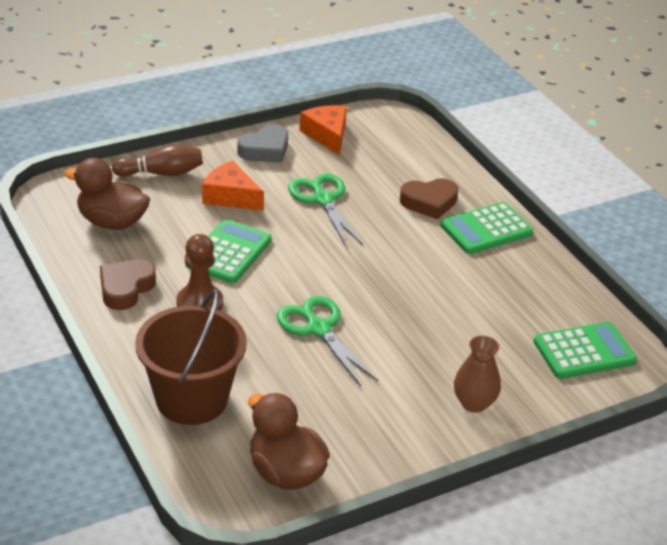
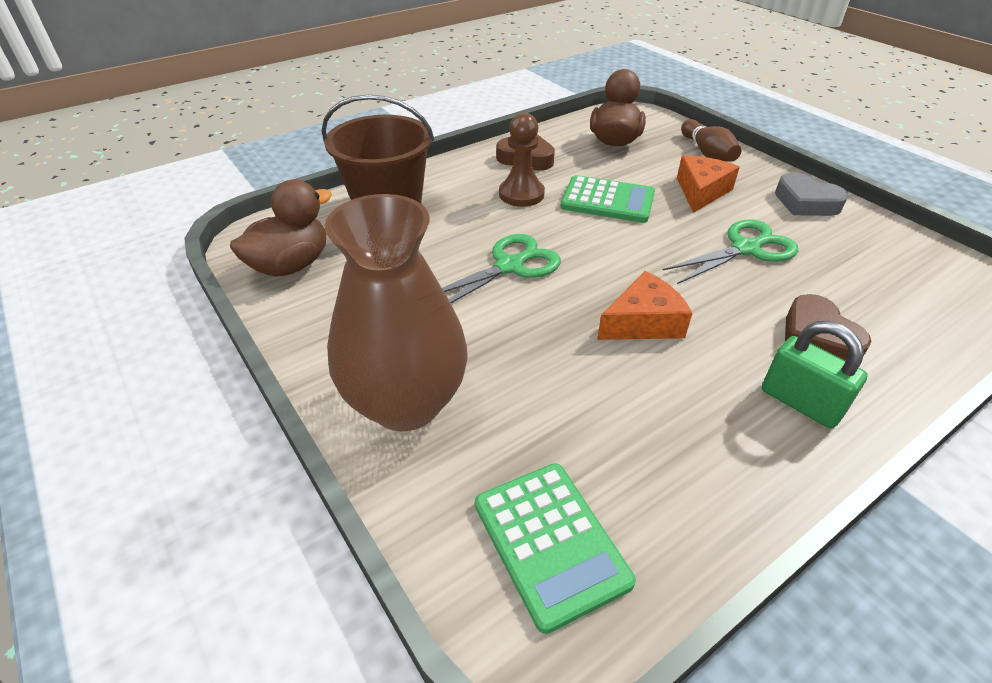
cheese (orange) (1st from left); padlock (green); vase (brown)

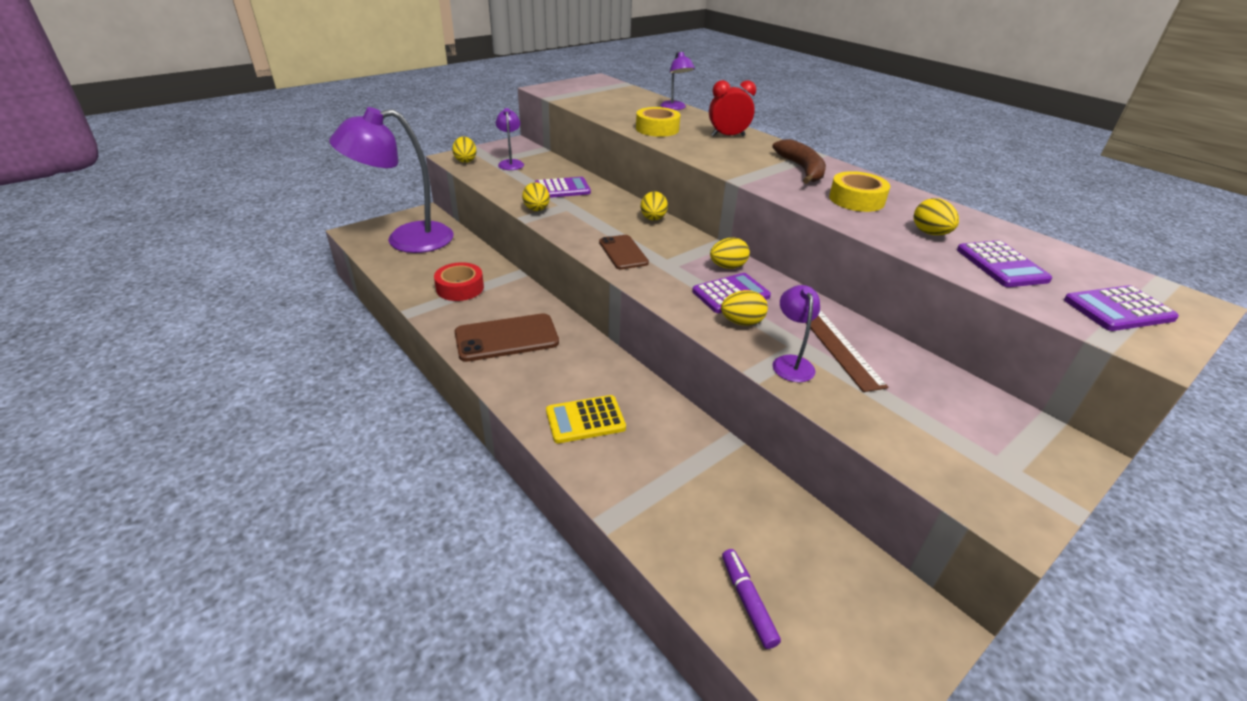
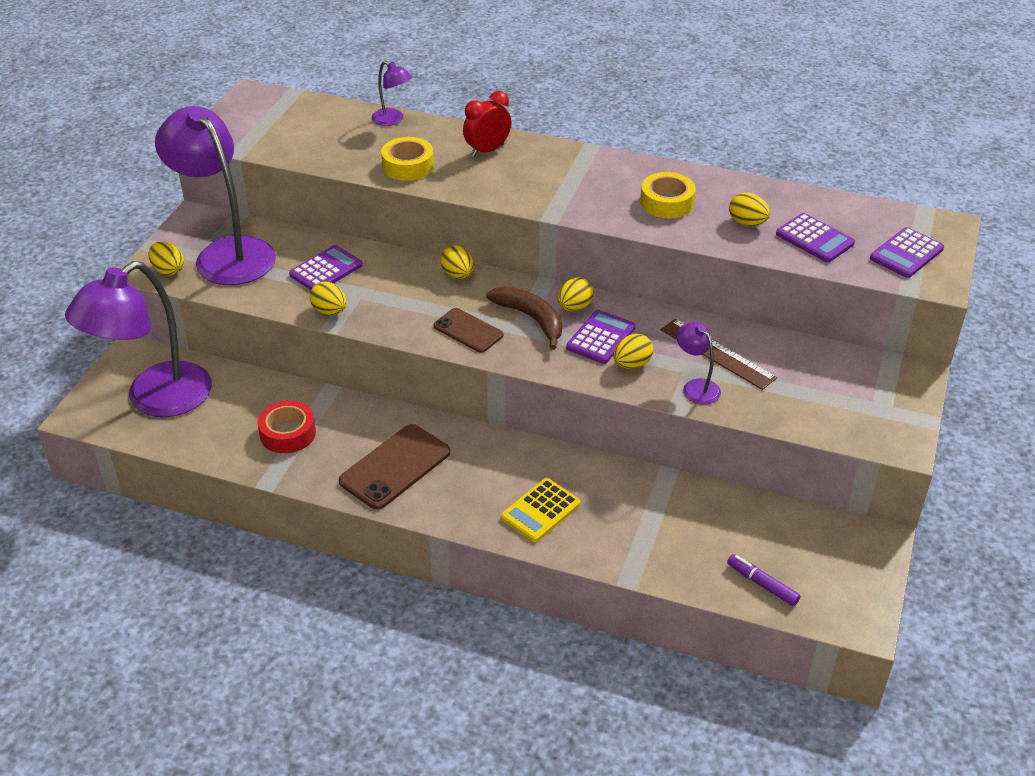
lamp (purple) (2nd from left); banana (brown)

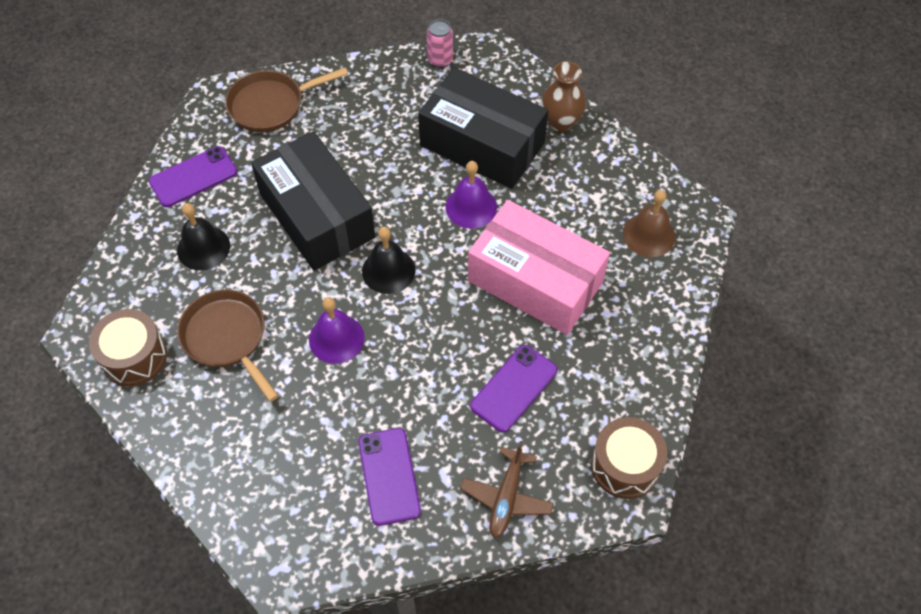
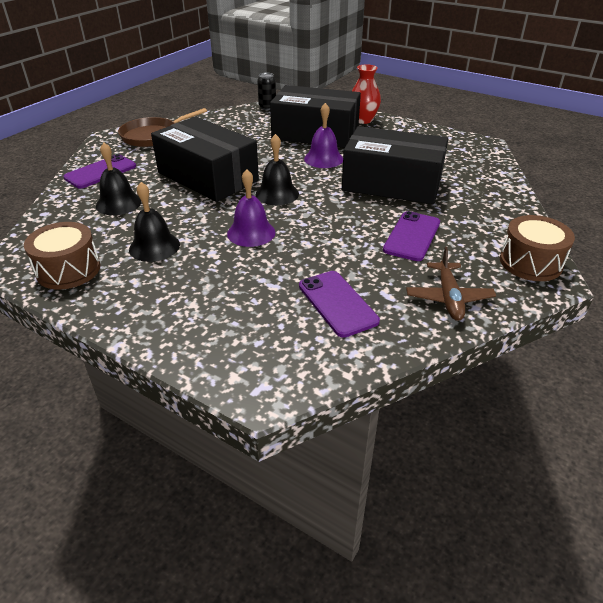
can (black); vase (red); bell (brown); box (black) (3rd from left); bell (black) (2nd from left)

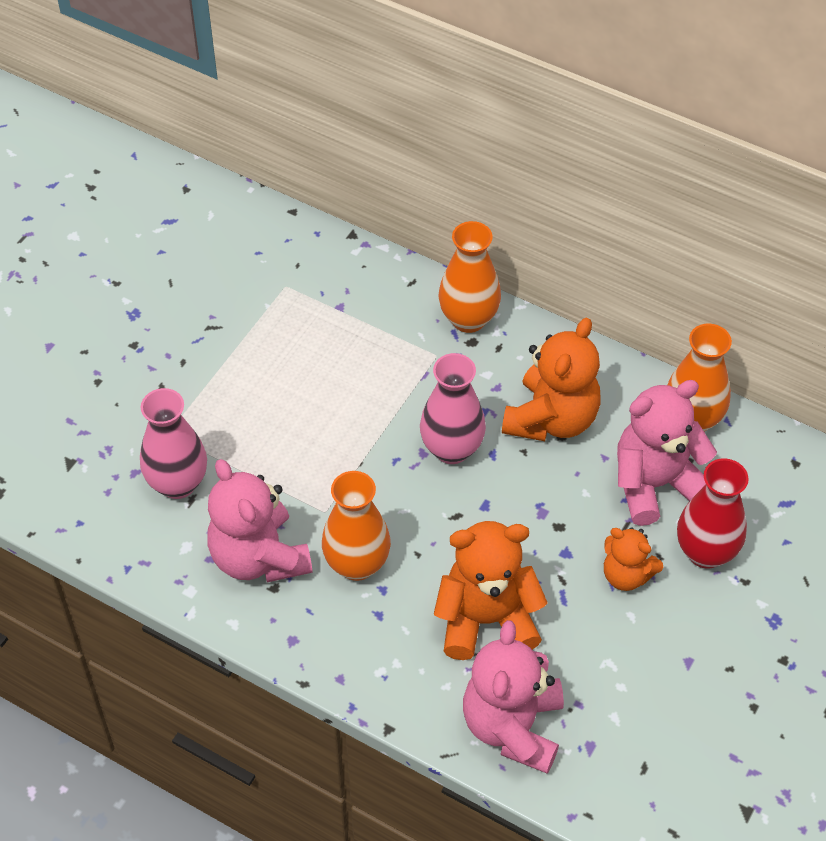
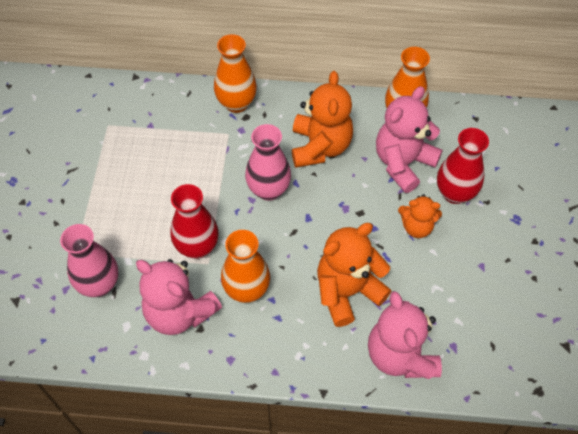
vase (red) (1st from left)

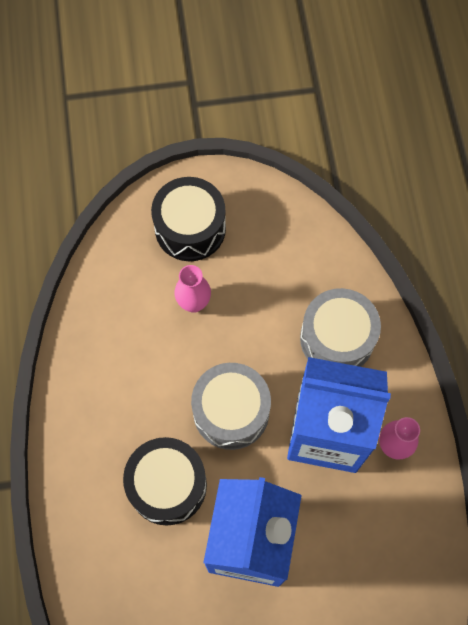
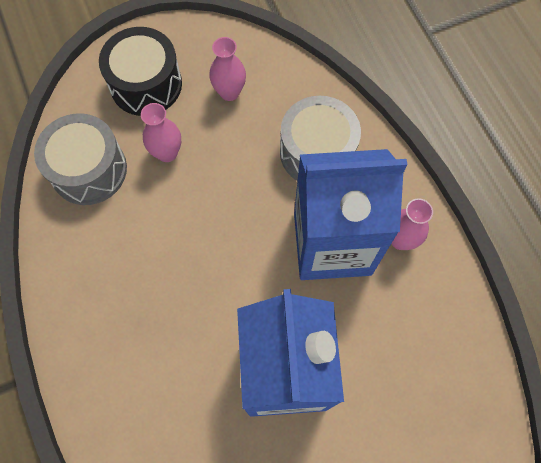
drum (grey) (1st from left); drum (black) (1st from left in the first image); vase (pink) (2nd from left)

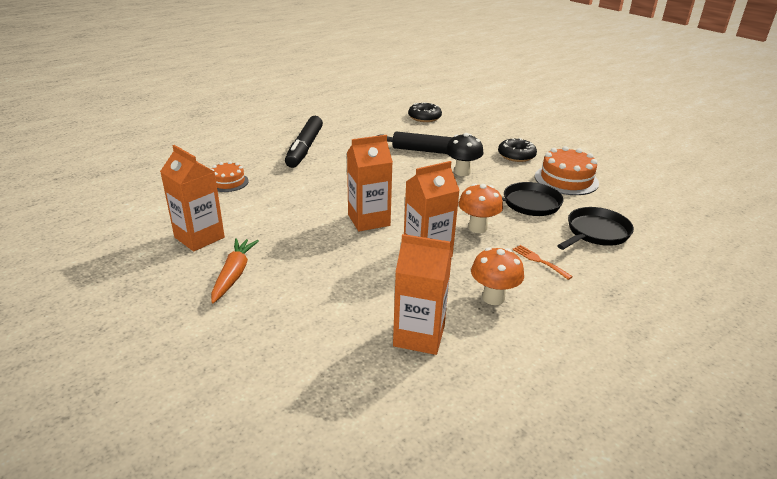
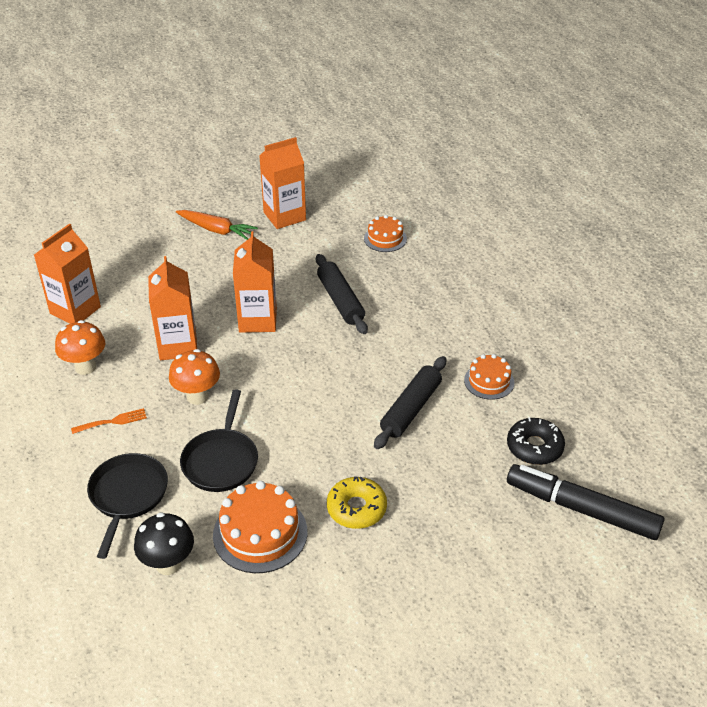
marker (black); mushroom (black); donut (yellow); pan (black) (1st from left); rolling pin (black) (1st from left); cake (orange) (3rd from left)

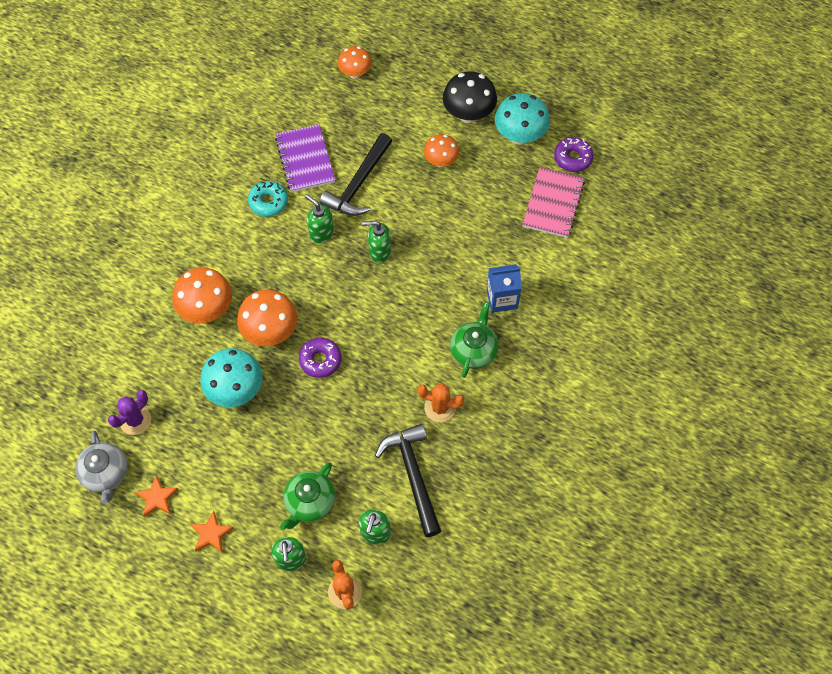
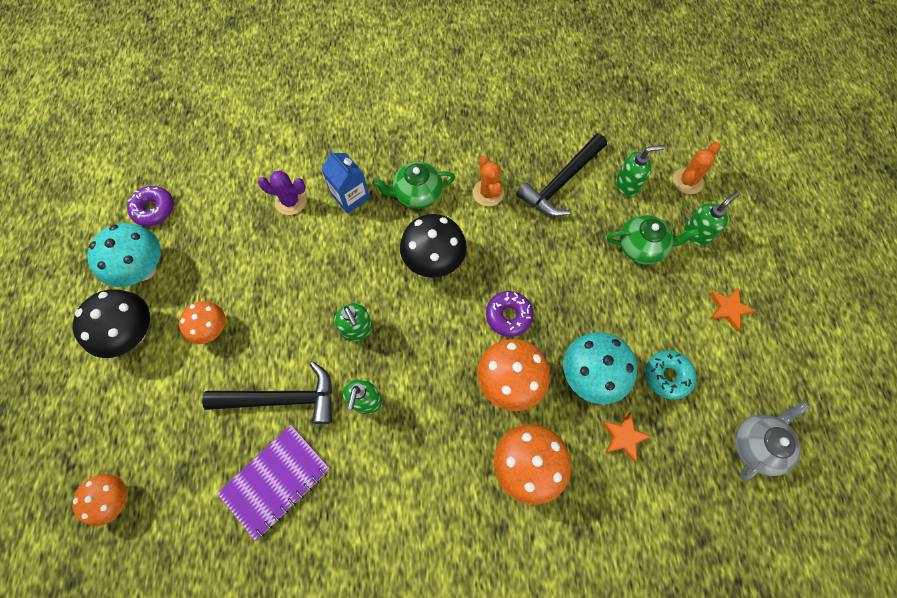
notebook (pink); donut (turquoise); cactus (purple); star (orange) (1st from left); mushroom (black) (2nd from left)

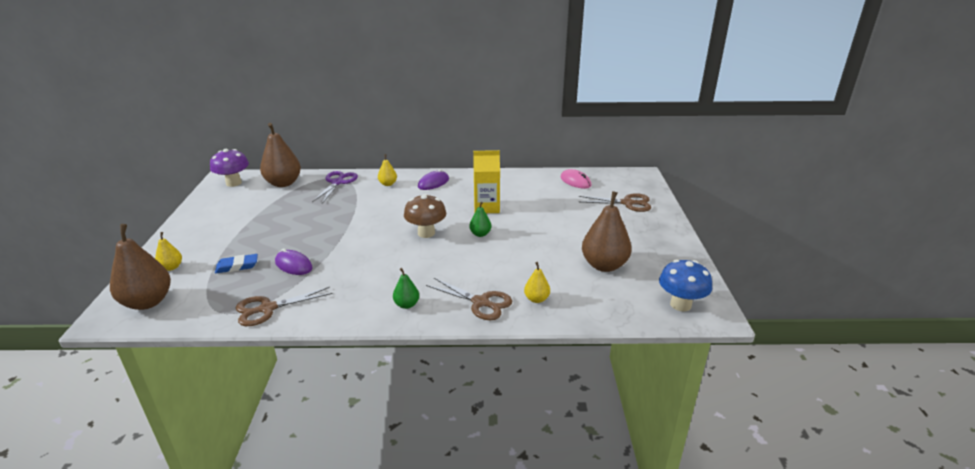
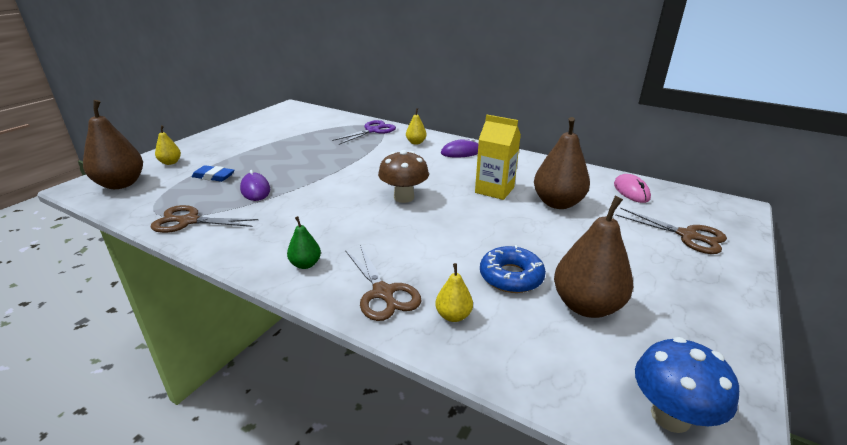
pear (brown) (2nd from left); mushroom (purple); pear (green) (2nd from left in the first image); donut (blue)

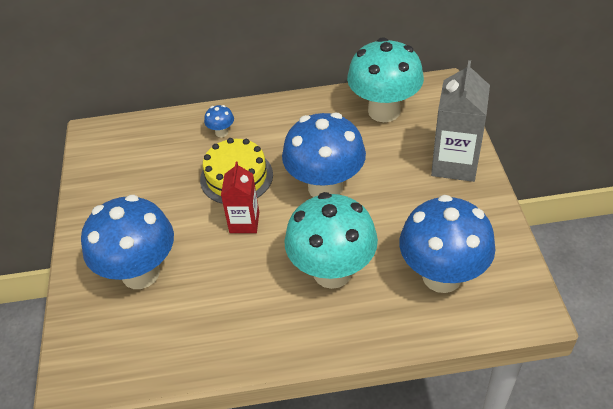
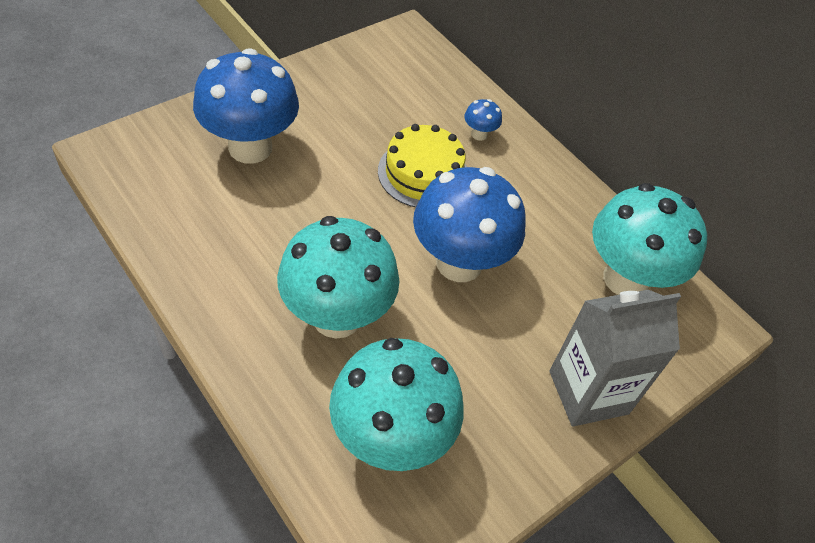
carton (red); mushroom (turquoise) (2nd from left)

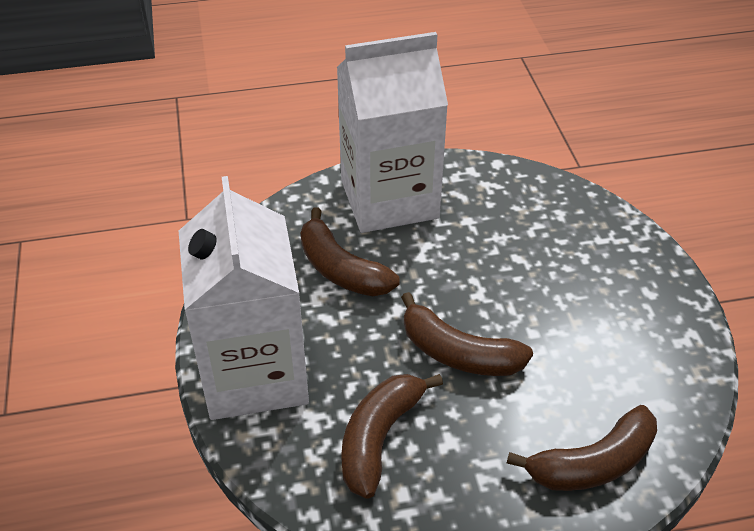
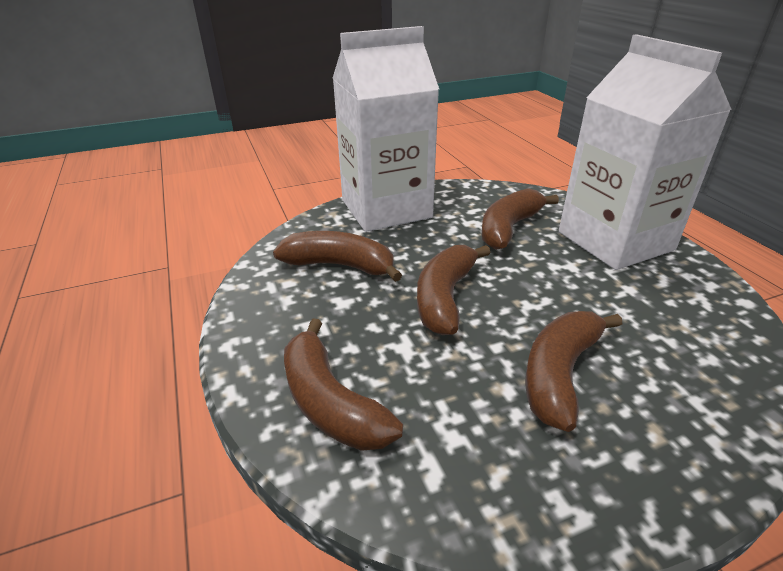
banana (brown) (5th from left)

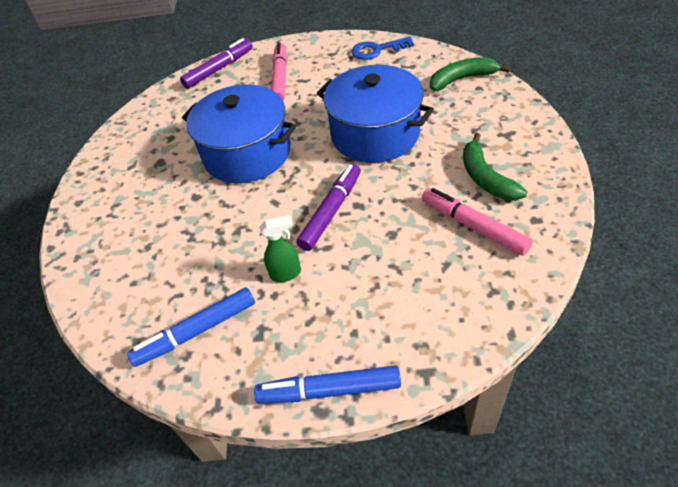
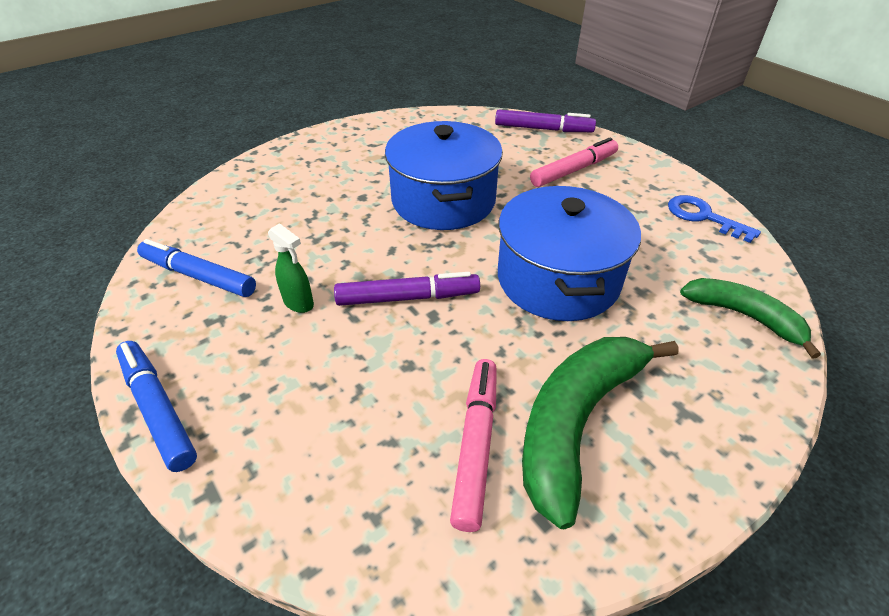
banana (green) (1st from left)

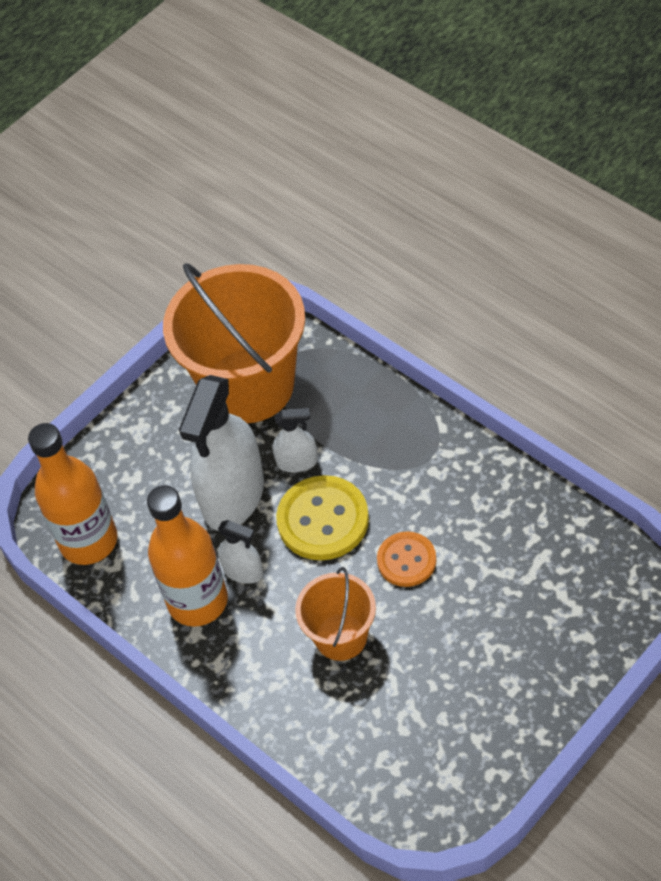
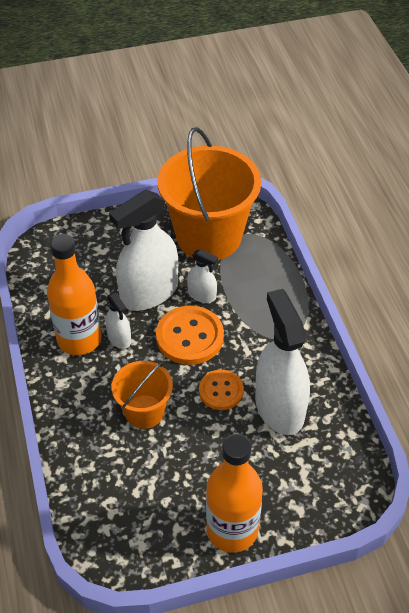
bottle (orange) (2nd from left); button (orange) (1st from left); spray bottle (white) (4th from left)

